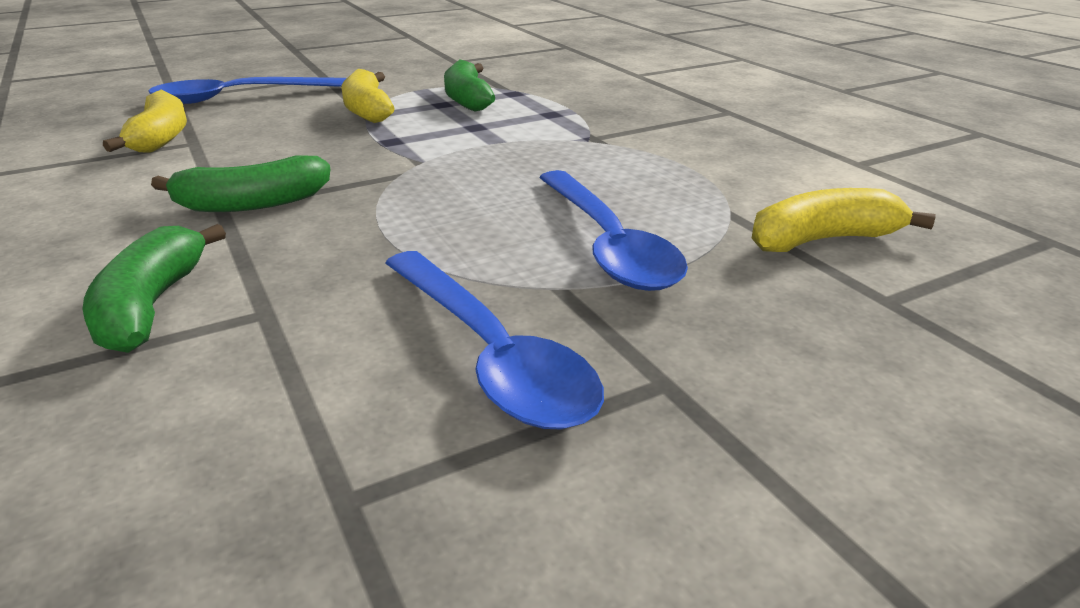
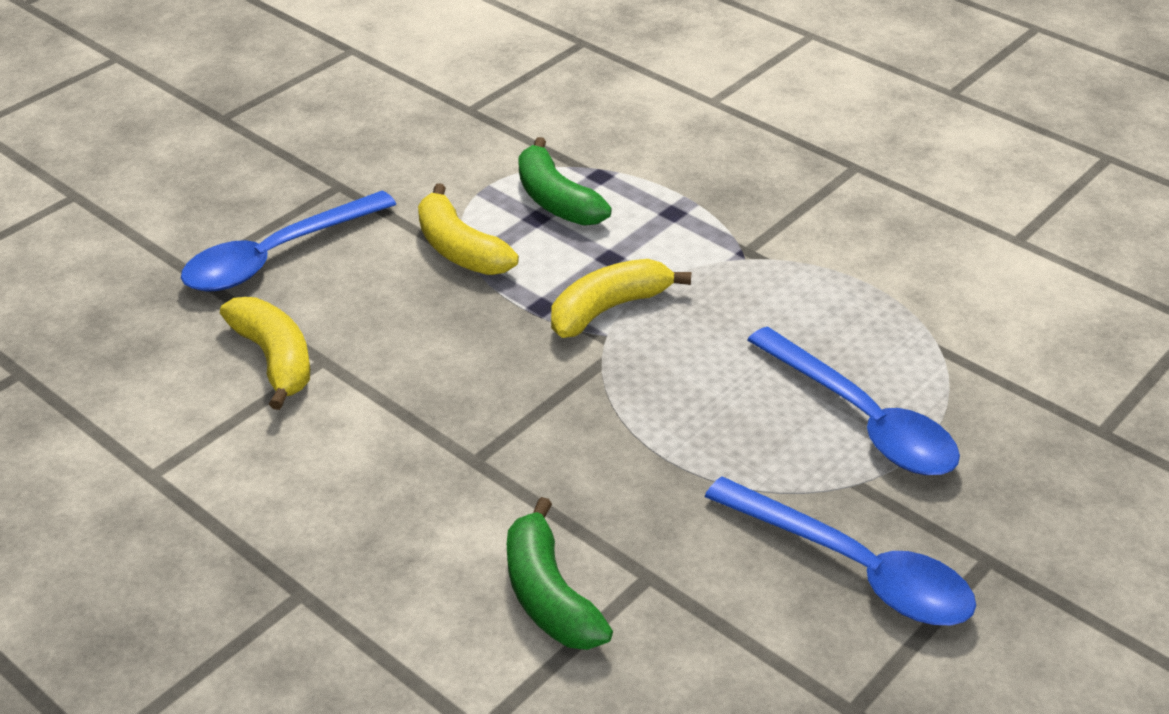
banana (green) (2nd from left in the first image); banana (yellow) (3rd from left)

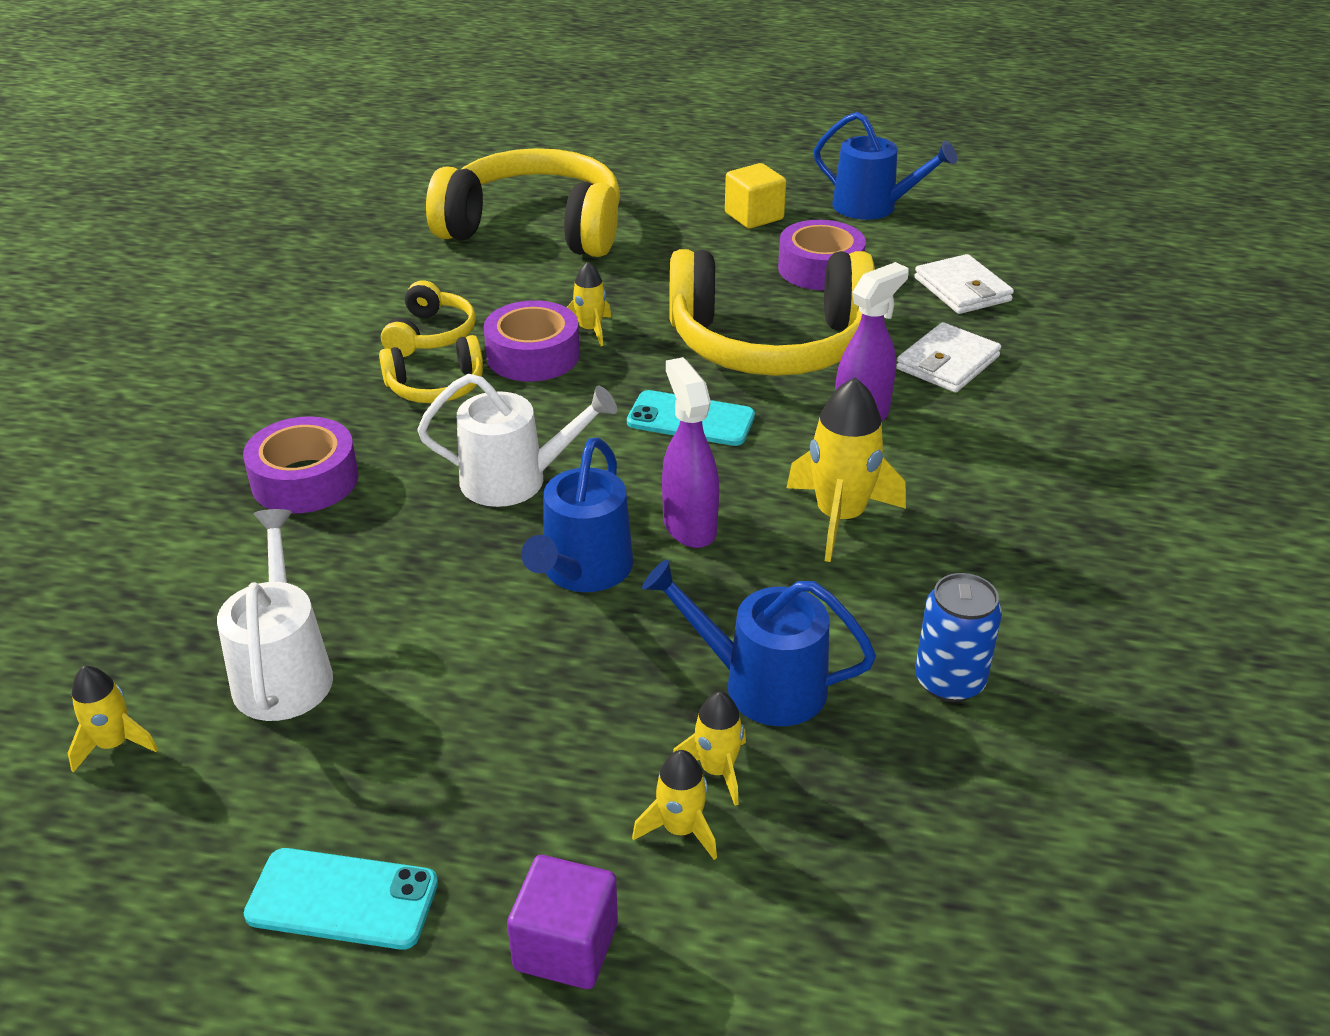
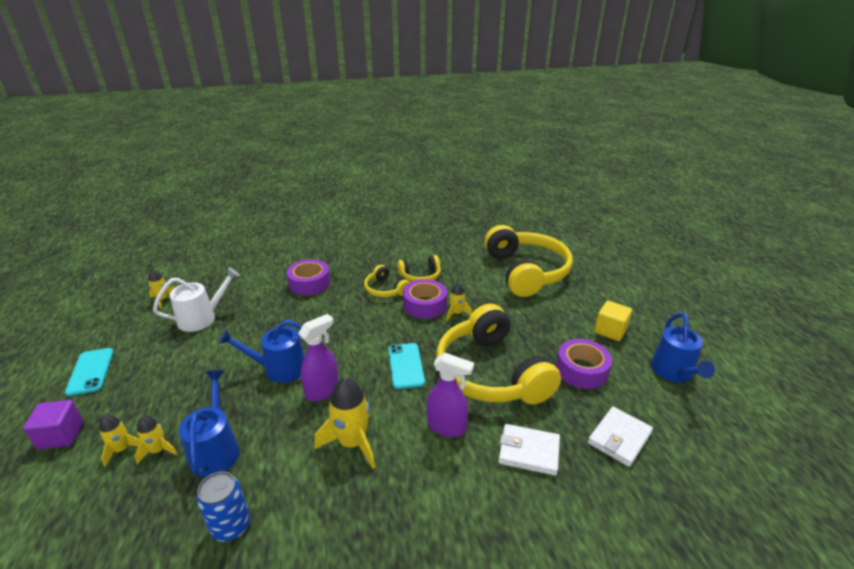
watering can (white) (2nd from left in the first image)

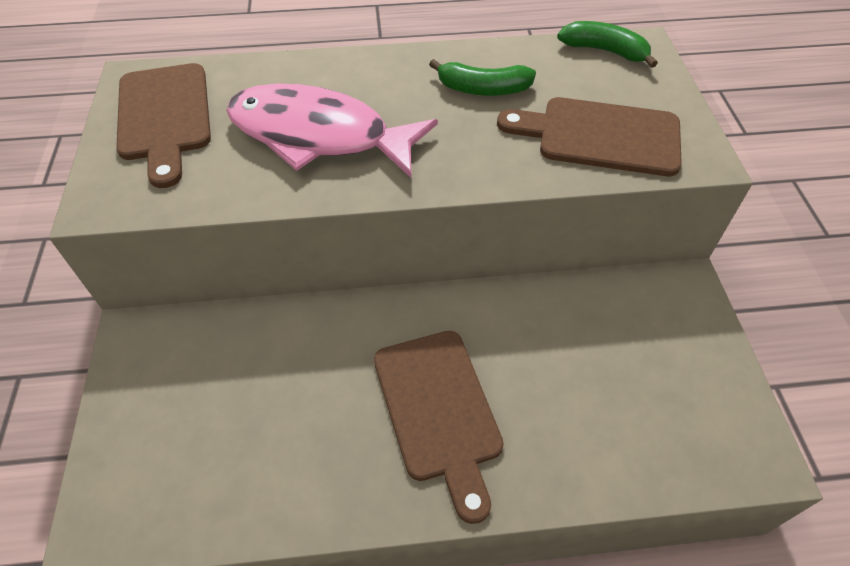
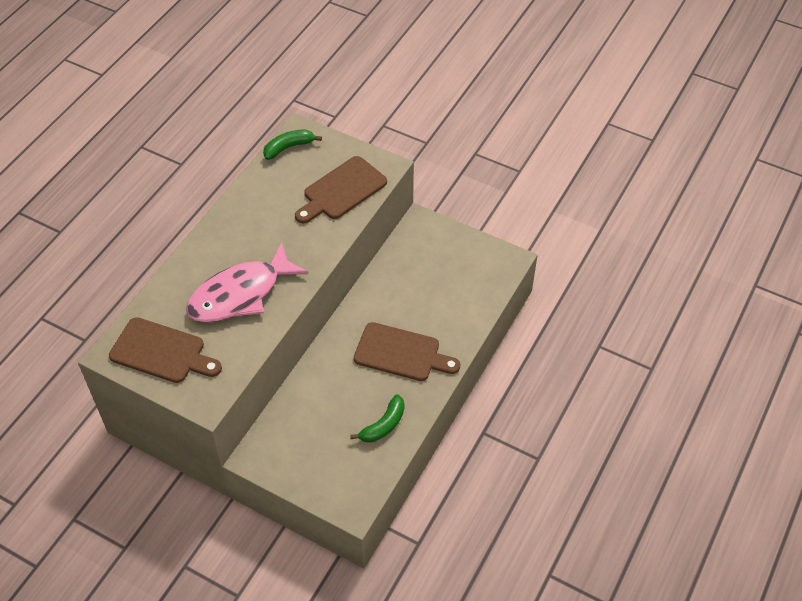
banana (green) (2nd from left)

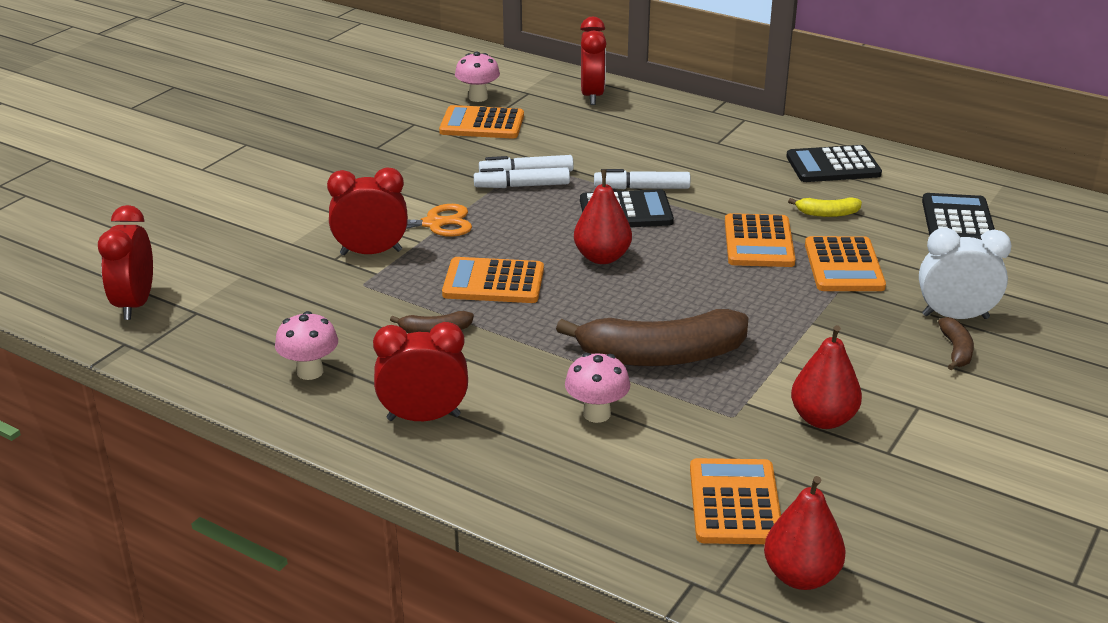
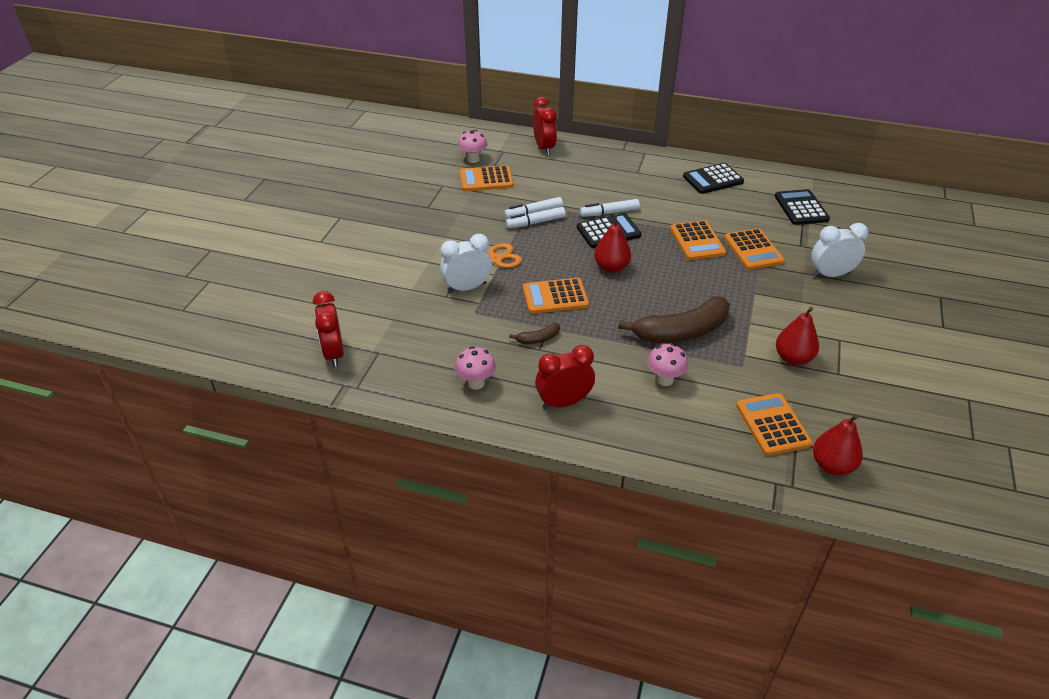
clock (white) (1st from left); banana (yellow); banana (brown) (3rd from left in the first image)

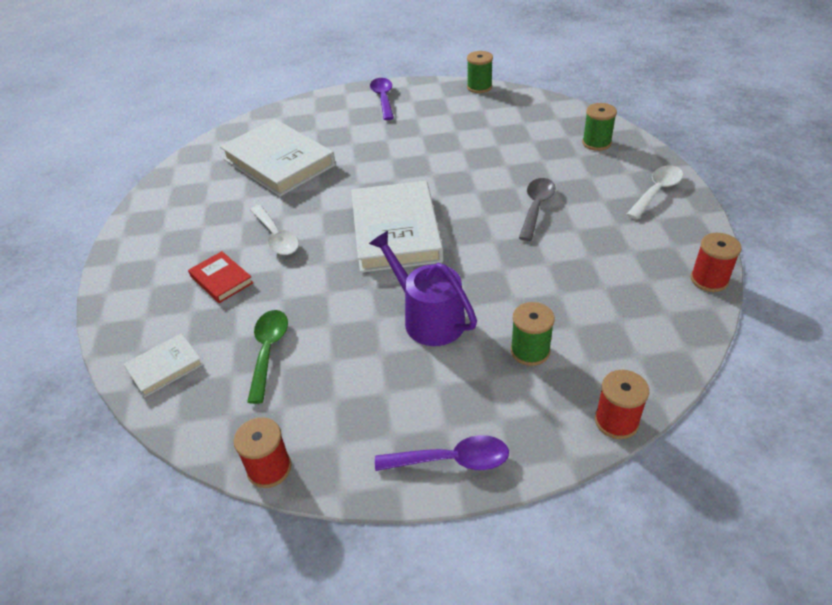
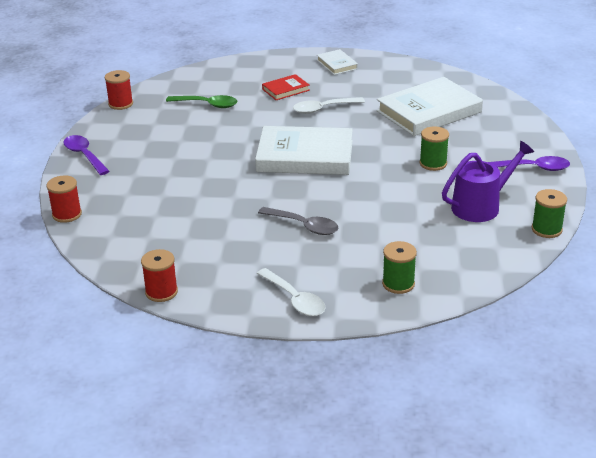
watering can (purple); spool (green) (2nd from left); book (white) (2nd from left); spoon (purple) (1st from left)

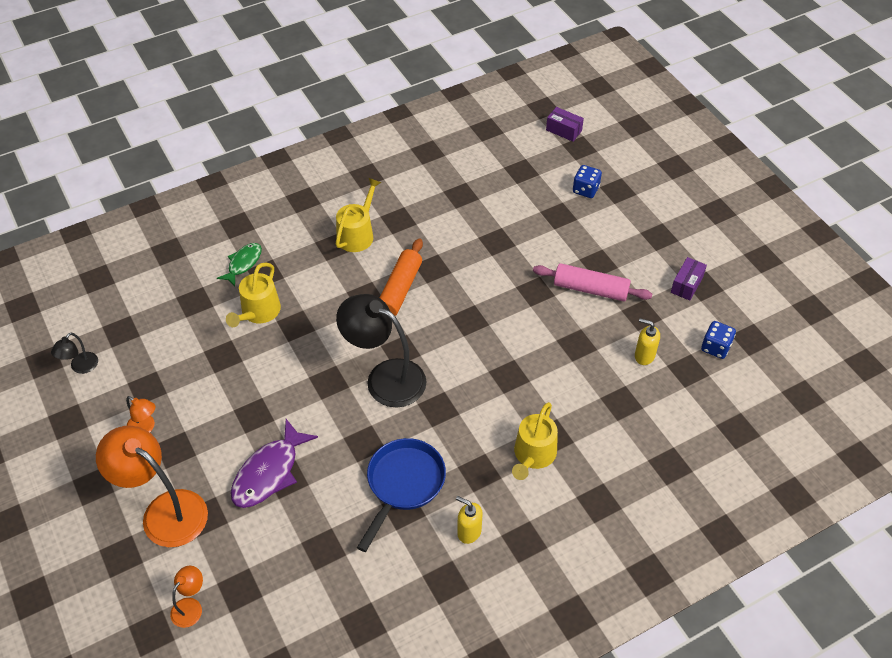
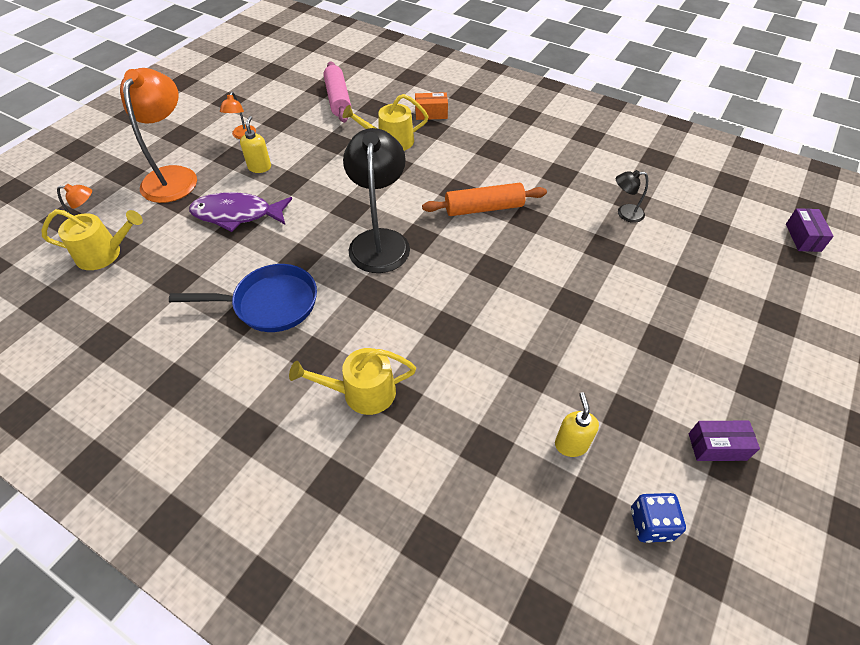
dice (blue) (1st from left in the first image); watering can (yellow) (1st from left); box (orange); rolling pin (pink); lamp (black) (2nd from left); soap dispenser (yellow) (1st from left)

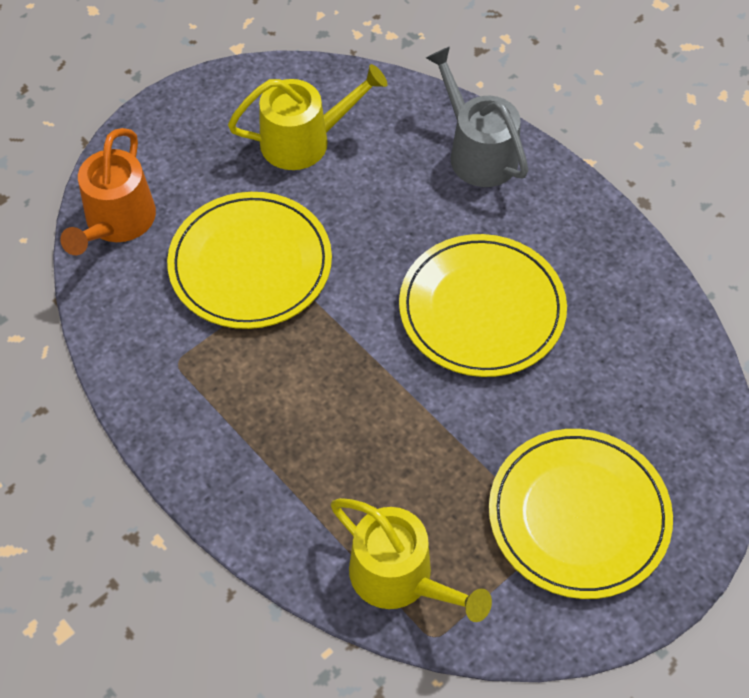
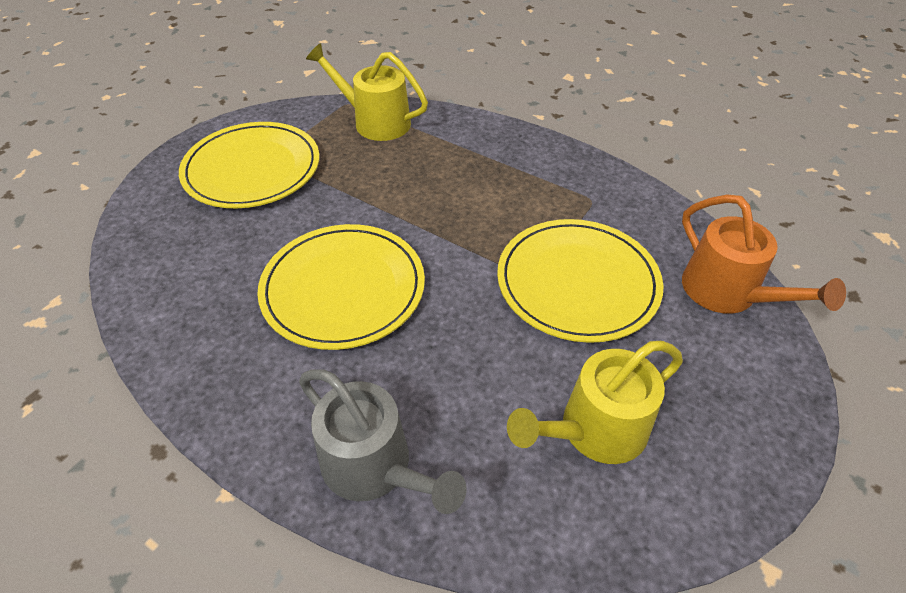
watering can (orange)

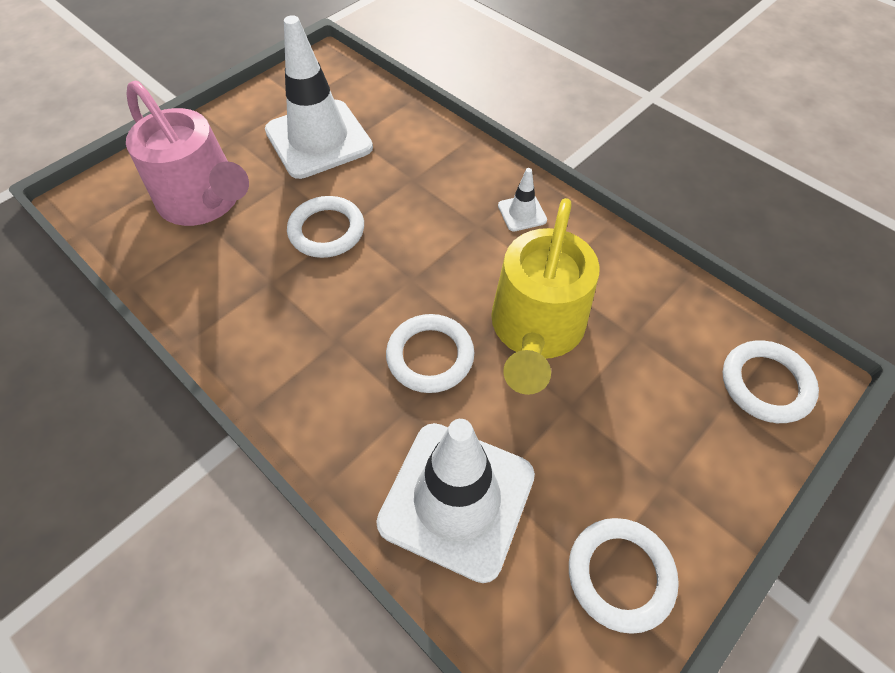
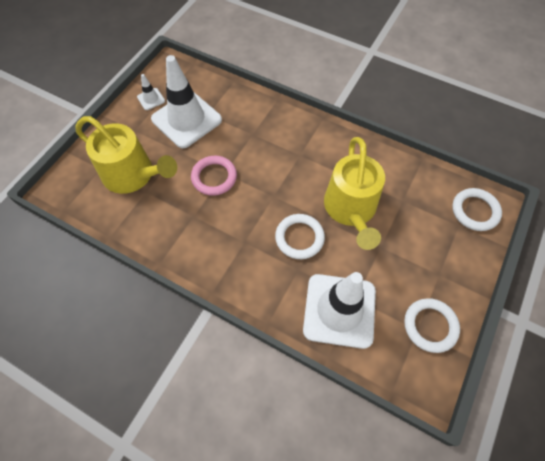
watering can (yellow) (1st from left); traffic cone (white) (1st from left); ring (pink)

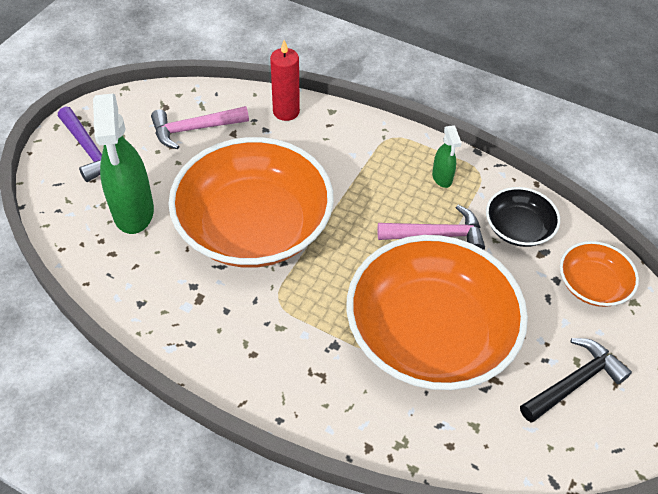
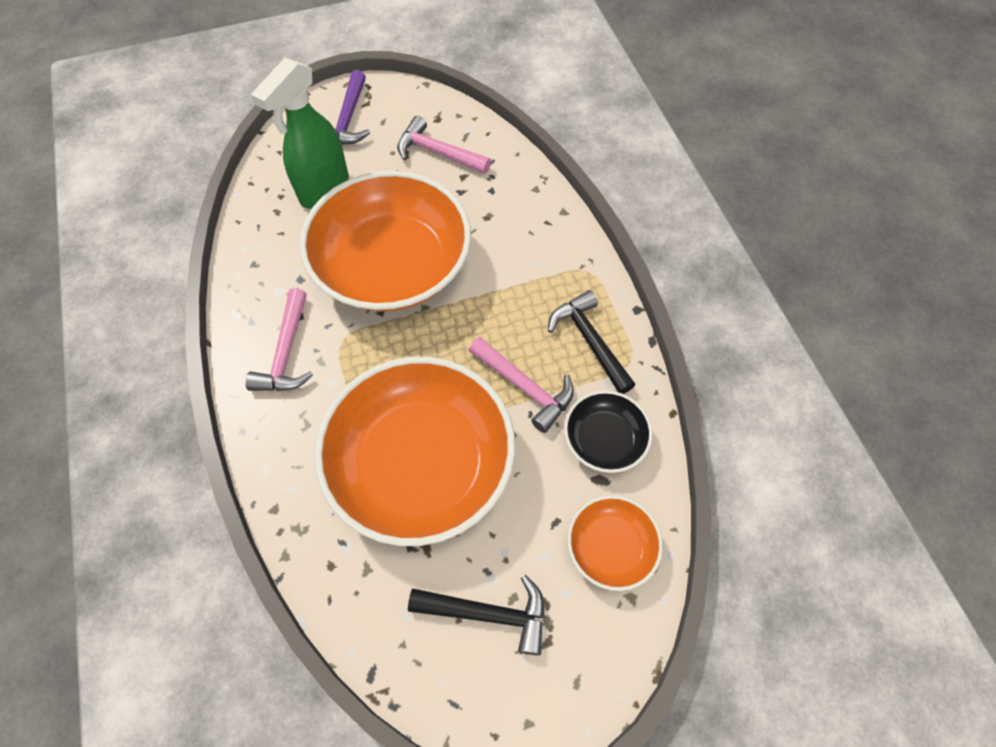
candle (red); hammer (black) (2nd from left); hammer (pink) (1st from left)

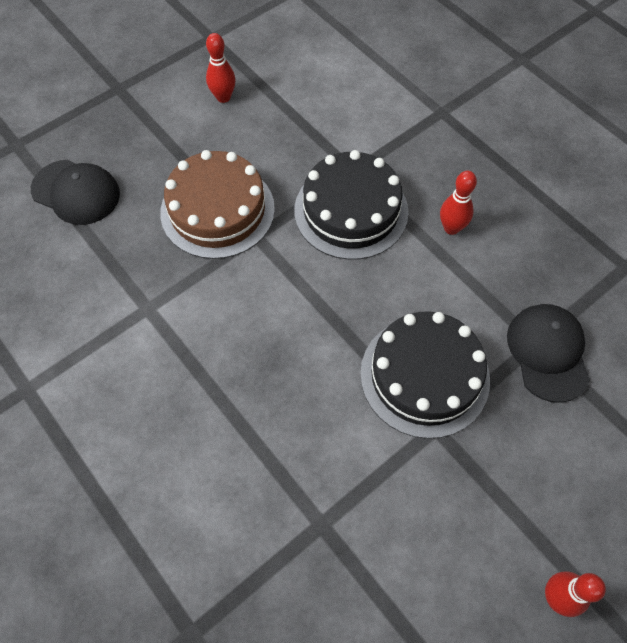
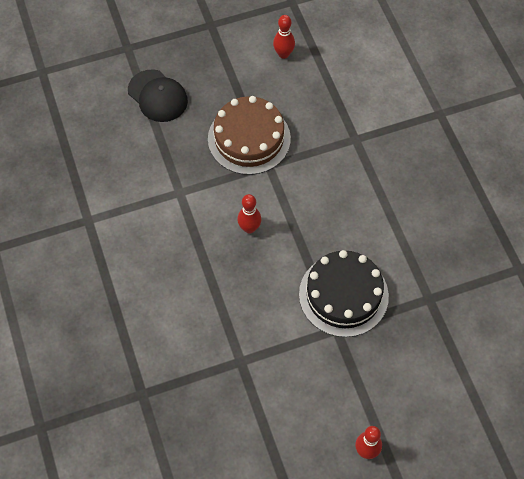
cake (black) (1st from left in the first image); bowling pin (red) (1st from left); cap (black) (2nd from left in the first image)

